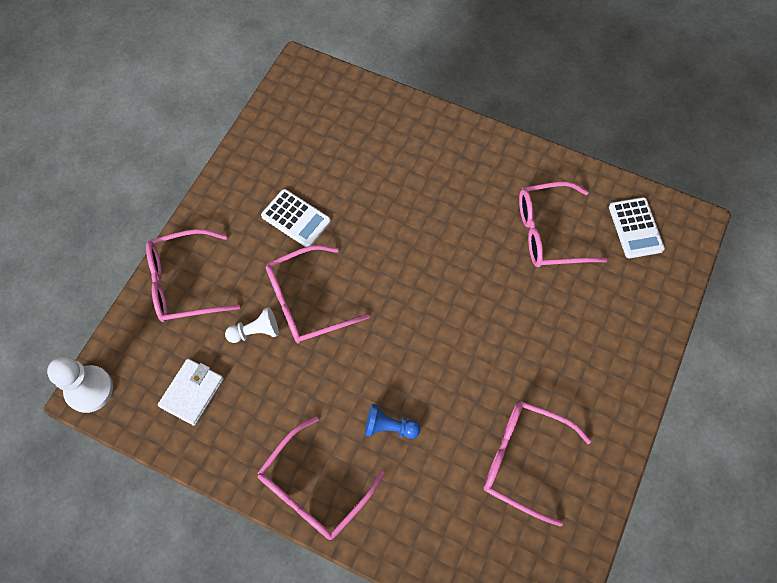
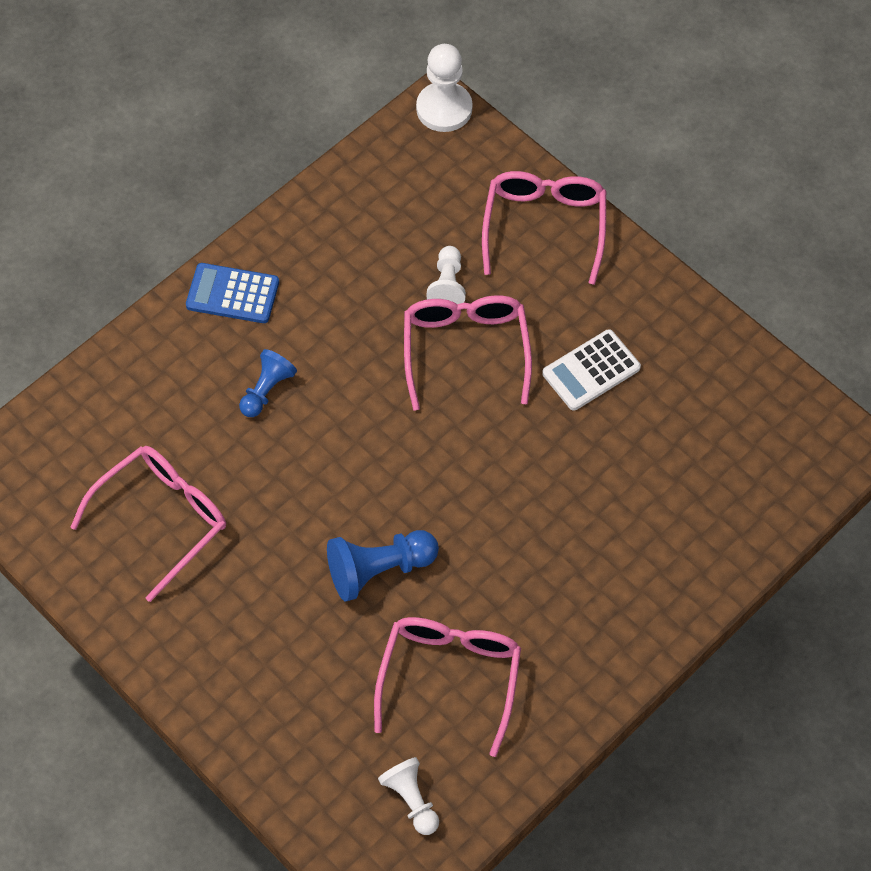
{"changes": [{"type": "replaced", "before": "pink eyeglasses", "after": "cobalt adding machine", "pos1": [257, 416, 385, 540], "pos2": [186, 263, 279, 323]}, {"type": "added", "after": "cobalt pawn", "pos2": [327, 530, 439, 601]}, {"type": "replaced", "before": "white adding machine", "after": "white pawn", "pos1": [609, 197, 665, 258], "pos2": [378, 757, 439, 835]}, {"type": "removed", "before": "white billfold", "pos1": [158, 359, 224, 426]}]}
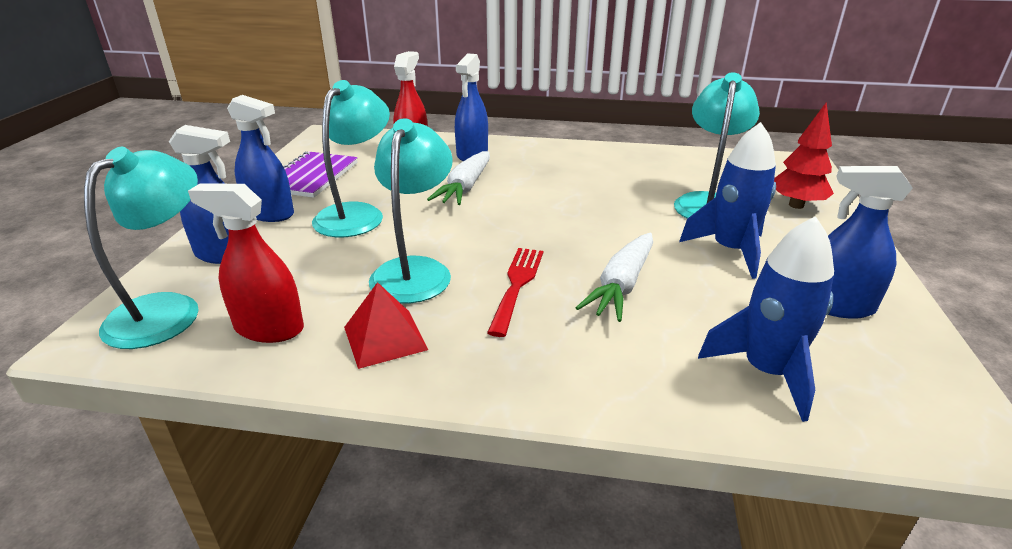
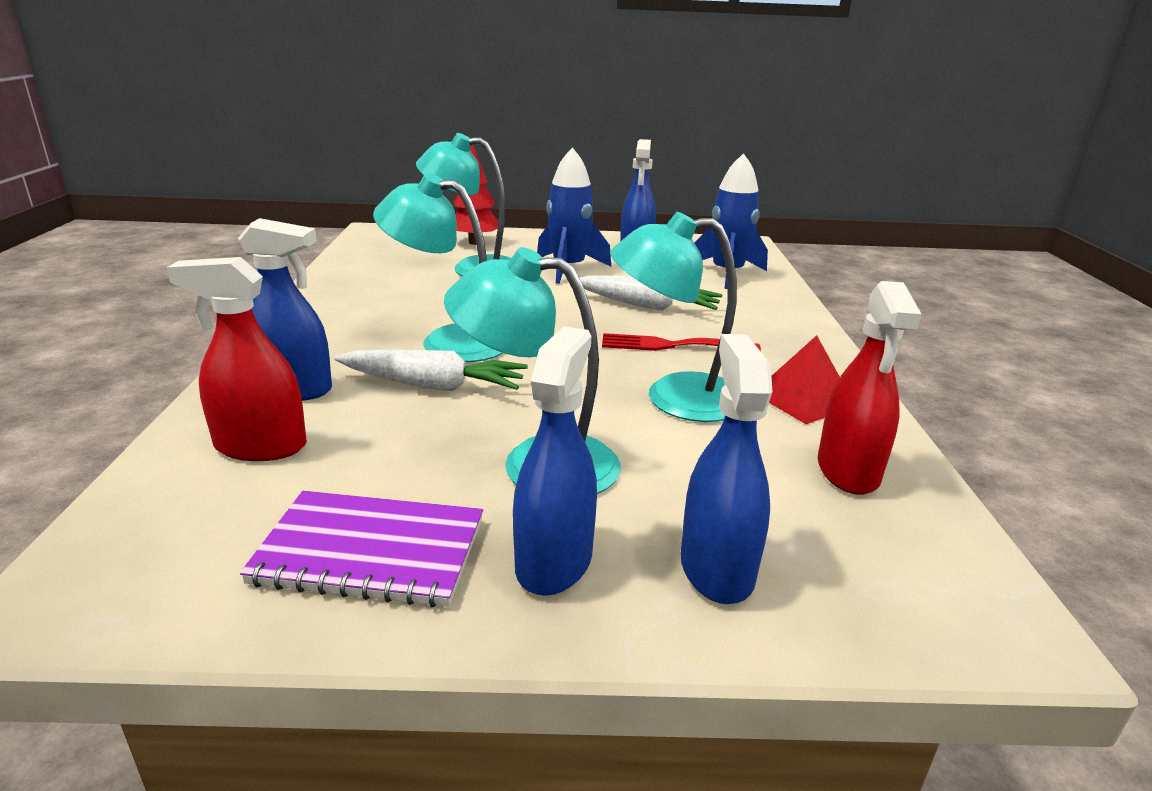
{"changes": [{"type": "moved", "before": "turquoise lamp", "pos1": [84, 147, 199, 349], "pos2": [373, 173, 503, 362]}]}
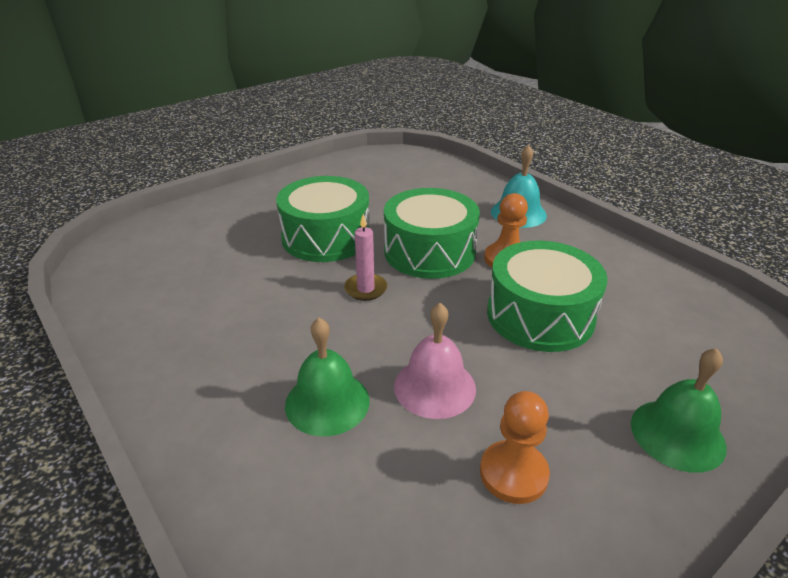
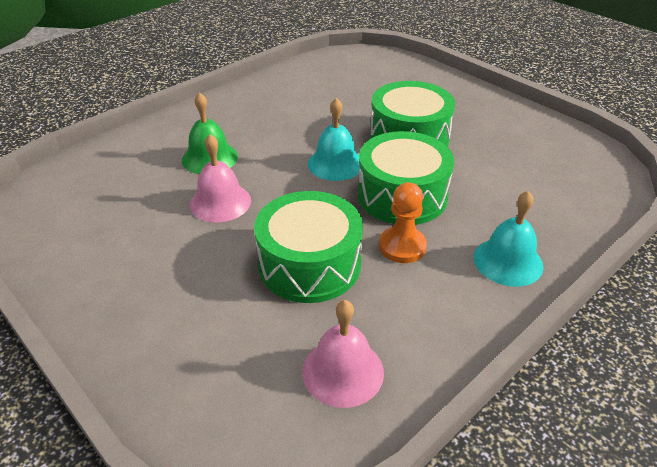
{"changes": [{"type": "added", "after": "pink school bell", "pos2": [302, 300, 384, 408]}, {"type": "replaced", "before": "pink candle", "after": "turquoise school bell", "pos1": [344, 214, 387, 301], "pos2": [308, 98, 360, 181]}, {"type": "removed", "before": "bright orange pawn", "pos1": [480, 391, 550, 504]}, {"type": "removed", "before": "emerald school bell", "pos1": [631, 348, 727, 473]}]}
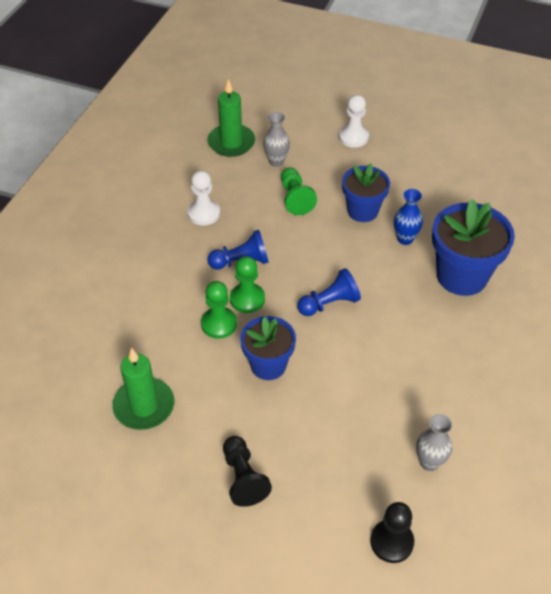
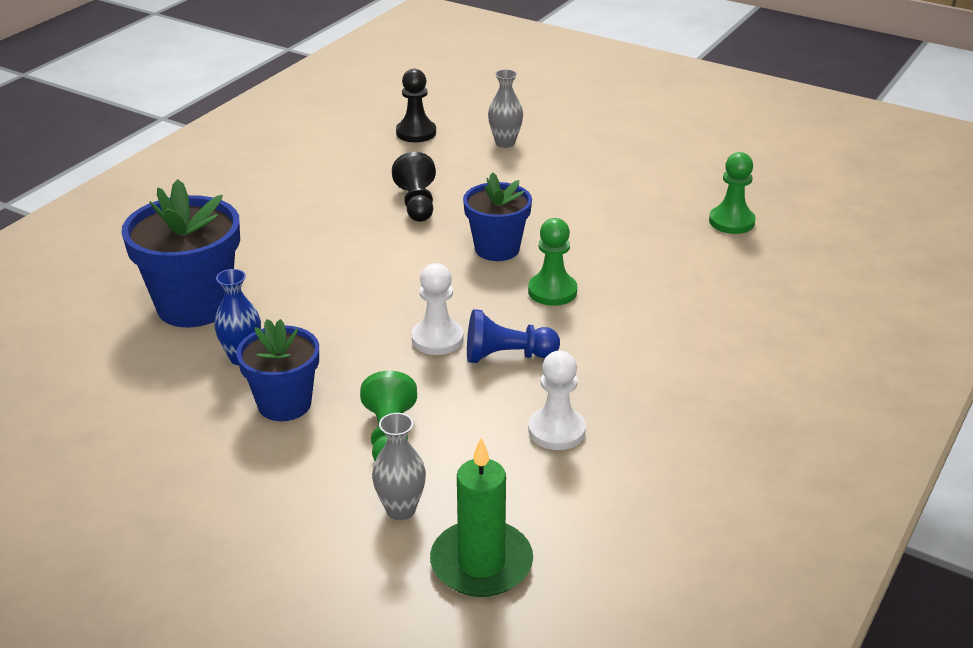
{"changes": [{"type": "moved", "before": "black pawn", "pos1": [223, 436, 272, 507], "pos2": [392, 152, 436, 222]}, {"type": "moved", "before": "white pawn", "pos1": [339, 95, 369, 148], "pos2": [411, 263, 464, 355]}, {"type": "moved", "before": "ash-grey flower vase", "pos1": [416, 414, 452, 471], "pos2": [488, 69, 523, 148]}, {"type": "moved", "before": "emerald pawn", "pos1": [230, 256, 265, 313], "pos2": [709, 152, 756, 234]}, {"type": "removed", "before": "emerald candle", "pos1": [112, 348, 174, 430]}, {"type": "removed", "before": "cobalt pawn", "pos1": [297, 268, 361, 316]}]}
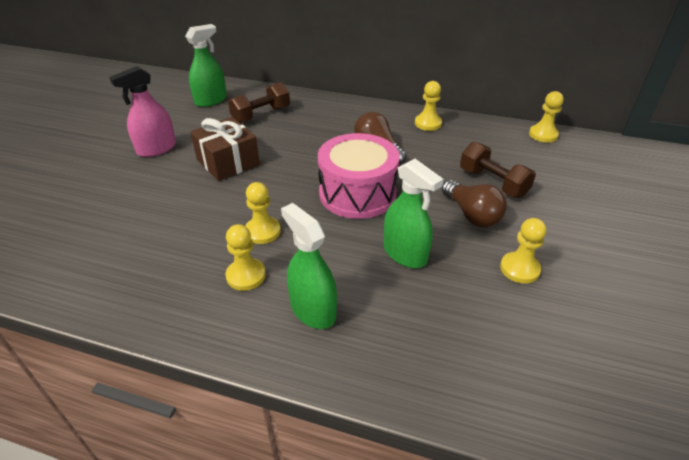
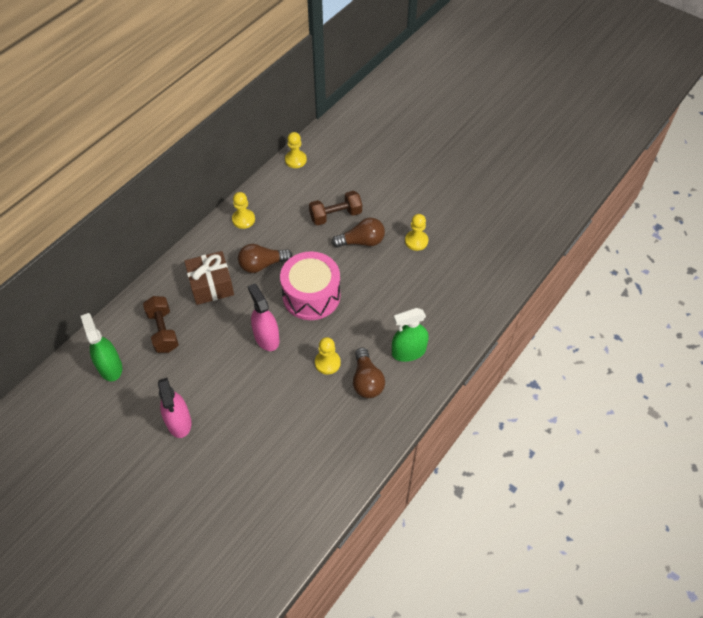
{"changes": [{"type": "moved", "before": "brown present", "pos1": [190, 117, 260, 181], "pos2": [184, 251, 234, 305]}, {"type": "added", "after": "pink sprayer", "pos2": [248, 283, 280, 351]}, {"type": "replaced", "before": "bright yellow pawn", "after": "brown lightbulb", "pos1": [226, 224, 266, 291], "pos2": [353, 347, 385, 398]}, {"type": "removed", "before": "emerald sprayer", "pos1": [383, 159, 444, 268]}]}
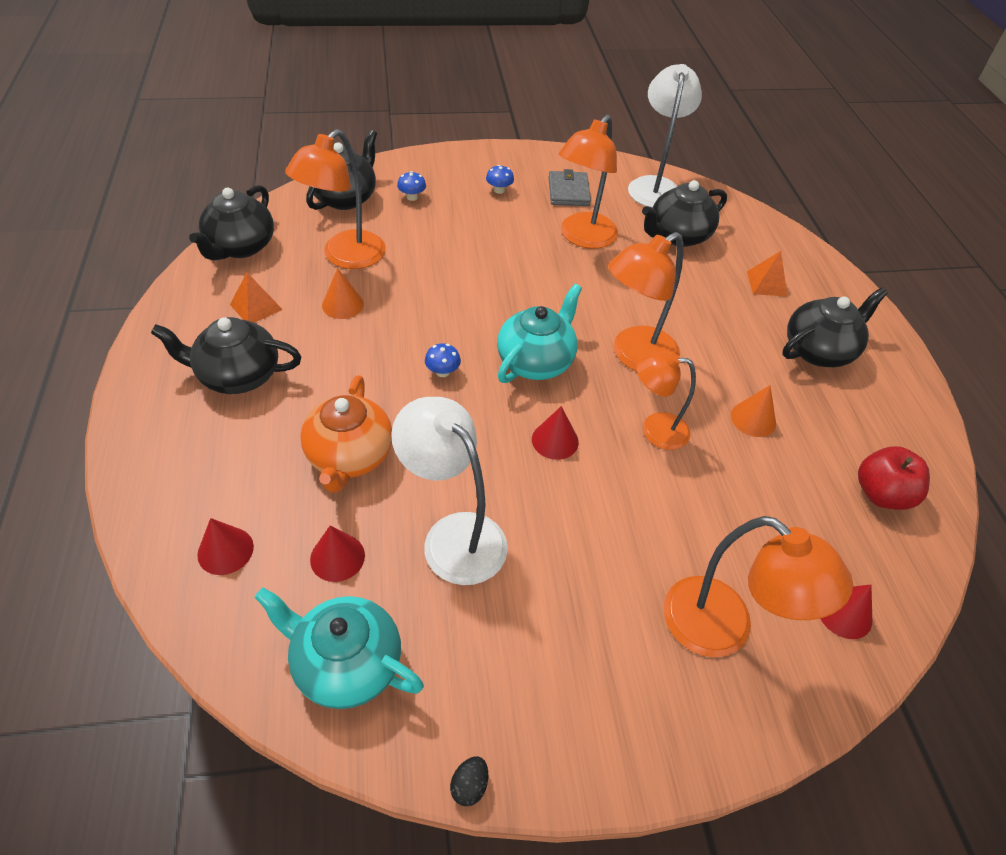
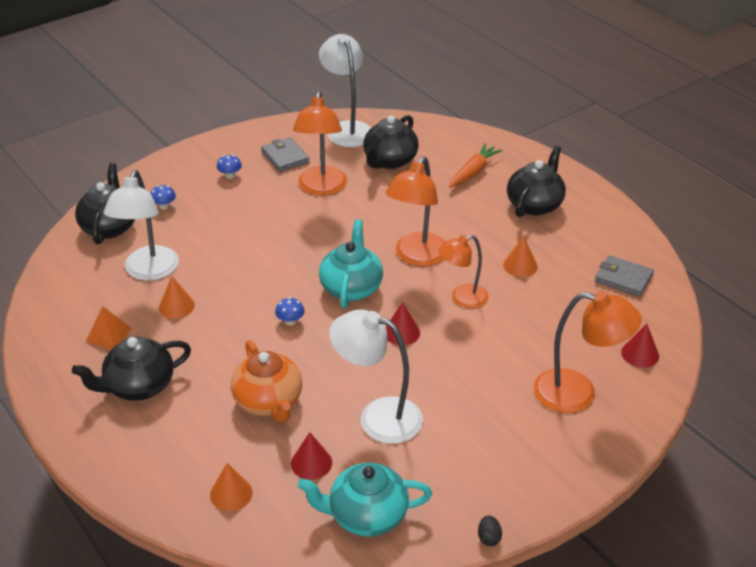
{"changes": [{"type": "recoloured", "before": "bright orange lamp", "after": "white lamp", "pos1": [285, 129, 386, 269], "pos2": [104, 170, 179, 281]}, {"type": "recoloured", "before": "red solid cone", "after": "bright orange solid cone", "pos1": [197, 518, 254, 575], "pos2": [210, 463, 253, 511]}, {"type": "replaced", "before": "bright orange solid pyramid", "after": "bright orange root vegetable", "pos1": [747, 251, 788, 296], "pos2": [449, 143, 503, 188]}, {"type": "replaced", "before": "red apple fruit", "after": "ash-grey billfold", "pos1": [858, 446, 930, 510], "pos2": [595, 255, 654, 297]}, {"type": "removed", "before": "black china teapot", "pos1": [189, 185, 274, 260]}]}
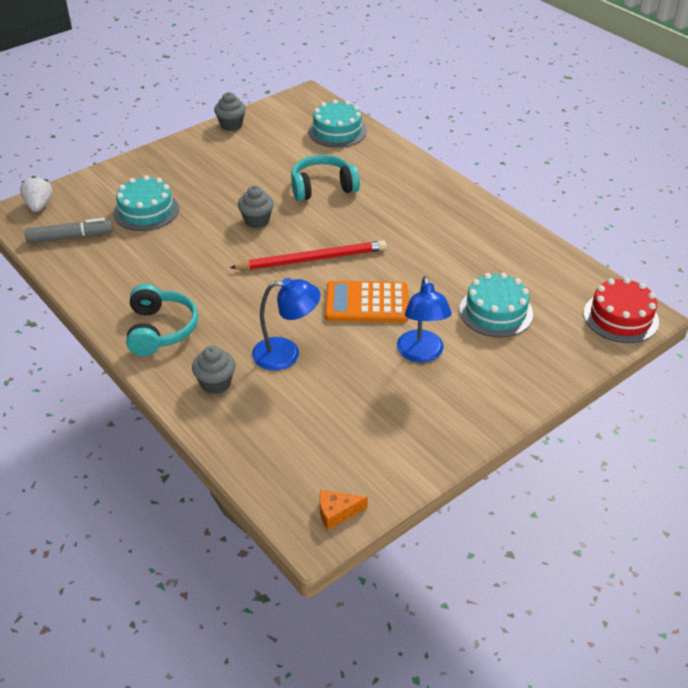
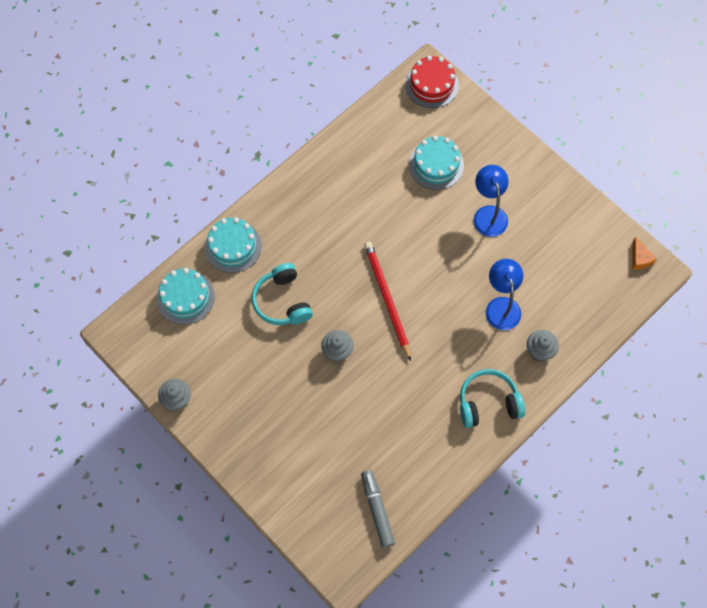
{"changes": [{"type": "moved", "before": "turquoise gateau", "pos1": [113, 175, 179, 231], "pos2": [205, 217, 261, 273]}, {"type": "turned", "before": "cobalt lamp", "pos1": [397, 276, 452, 363], "pos2": [473, 165, 509, 237], "turn": -90}, {"type": "removed", "before": "white strawberry", "pos1": [20, 176, 53, 212]}, {"type": "removed", "before": "bright orange adding machine", "pos1": [325, 281, 408, 323]}]}
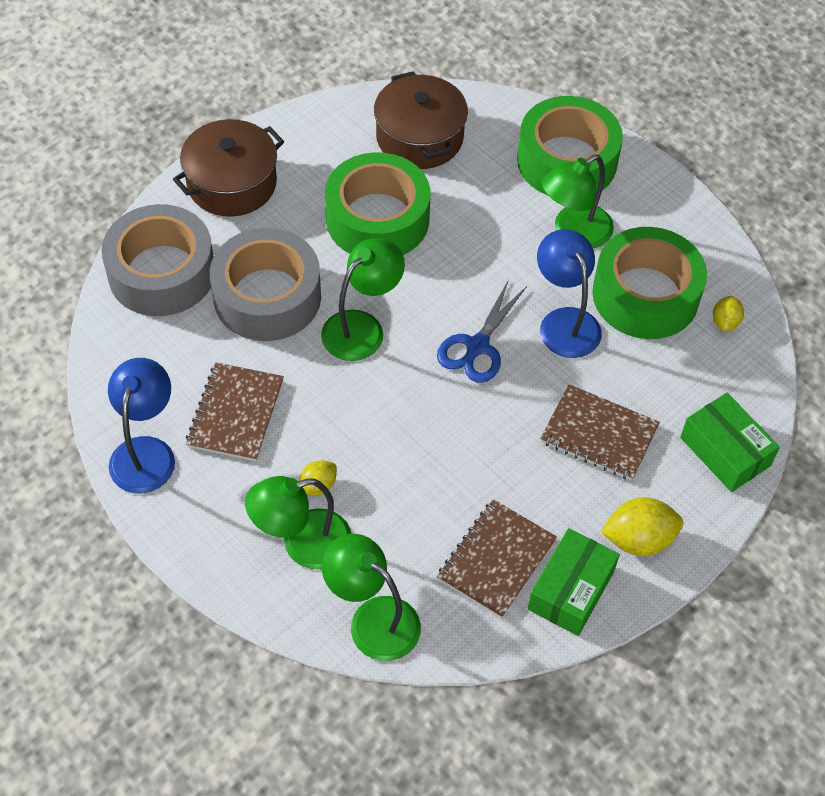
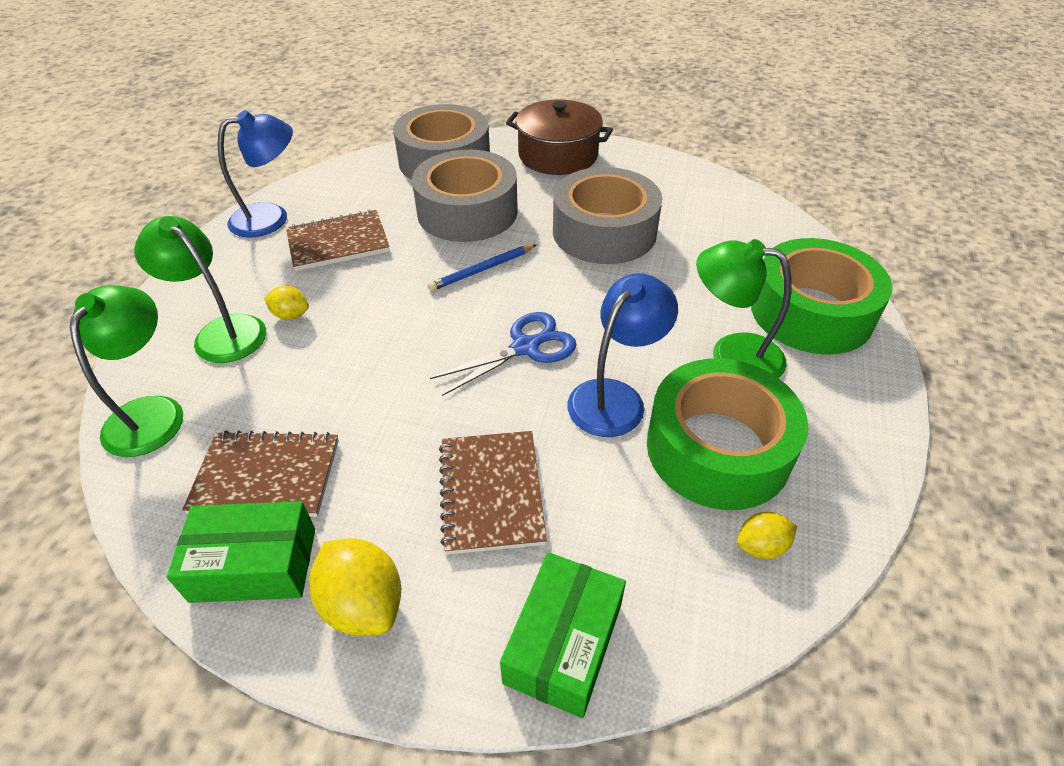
{"changes": [{"type": "replaced", "before": "emerald lamp", "after": "cobalt lead pencil", "pos1": [321, 238, 405, 361], "pos2": [428, 245, 536, 291]}, {"type": "turned", "before": "cobalt shears", "pos1": [437, 279, 527, 383], "pos2": [430, 312, 577, 396], "turn": 150}, {"type": "recoloured", "before": "emerald tape", "after": "ash-grey tape", "pos1": [325, 152, 430, 255], "pos2": [553, 167, 662, 264]}, {"type": "removed", "before": "brown pot", "pos1": [374, 71, 468, 169]}]}
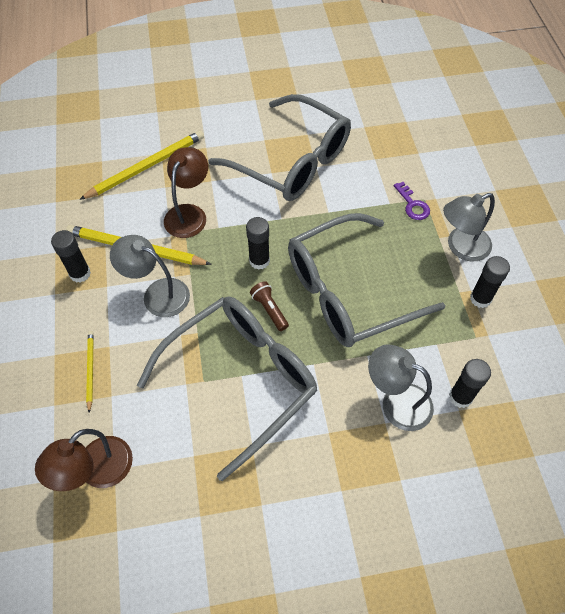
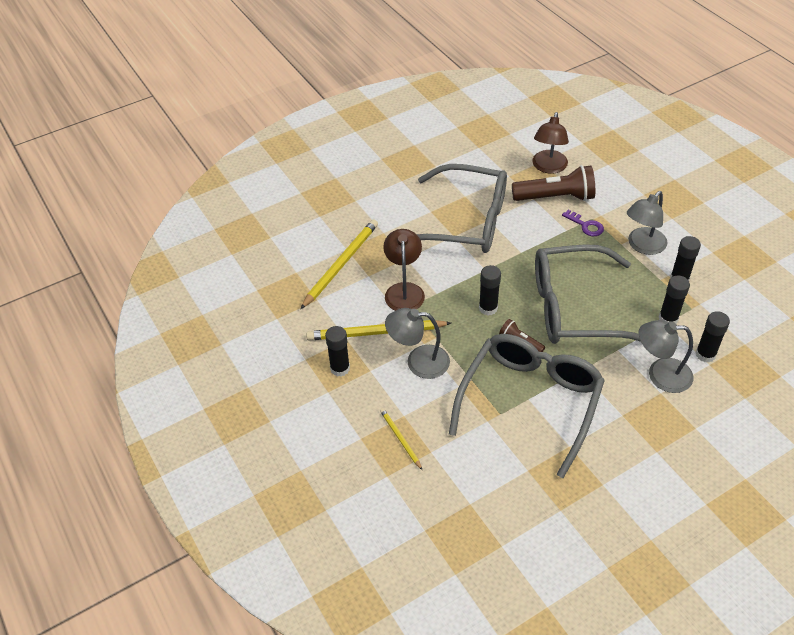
{"changes": [{"type": "added", "after": "brown pocket torch", "pos2": [512, 165, 595, 201]}, {"type": "moved", "before": "brown lamp", "pos1": [35, 429, 133, 491], "pos2": [532, 112, 569, 174]}, {"type": "turned", "before": "ash-grey eyeglasses", "pos1": [288, 213, 445, 347], "pos2": [535, 244, 641, 344], "turn": 45}, {"type": "added", "after": "black glue stick", "pos2": [659, 276, 690, 324]}]}
